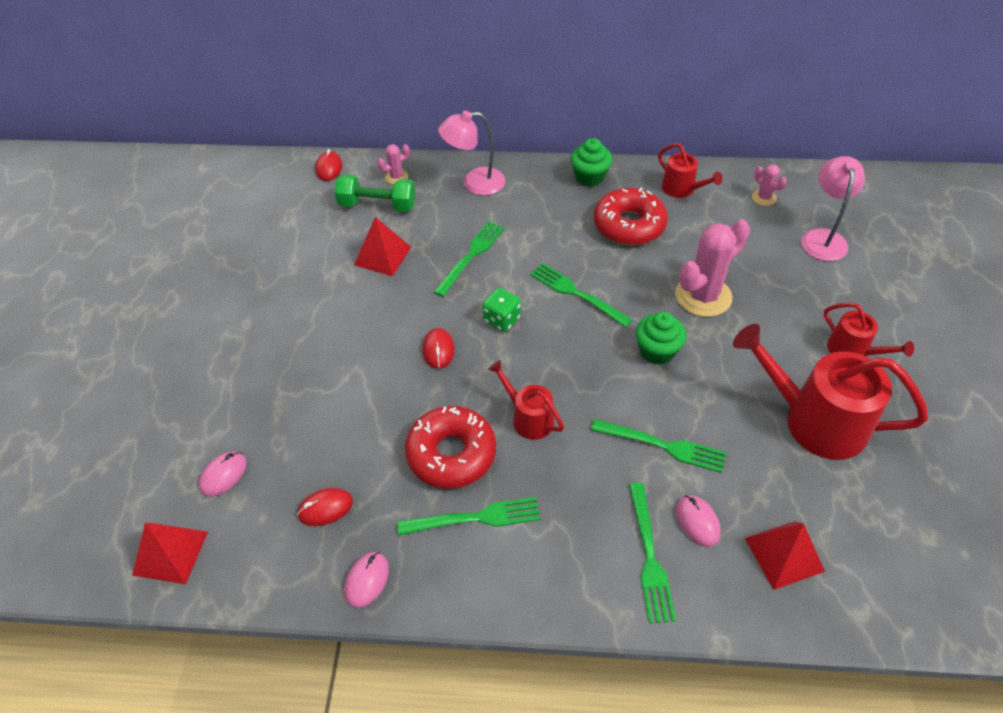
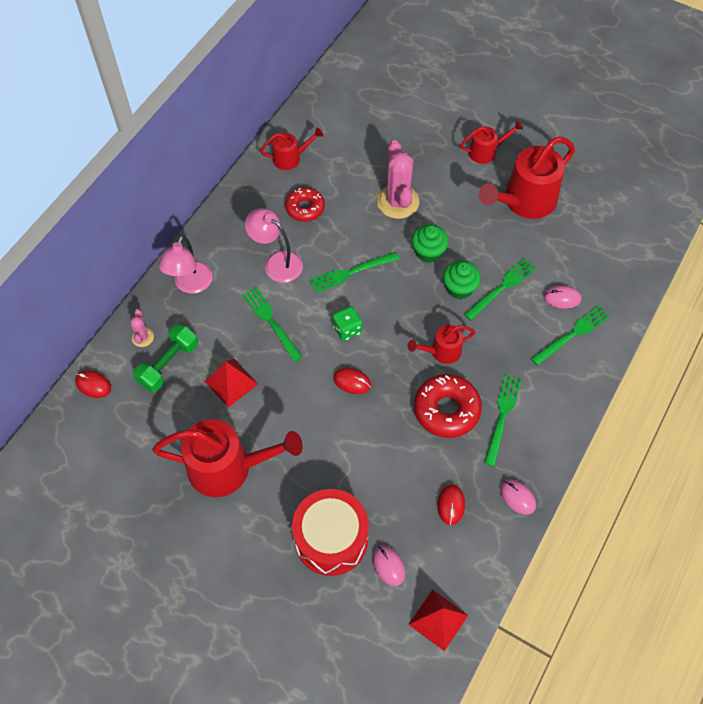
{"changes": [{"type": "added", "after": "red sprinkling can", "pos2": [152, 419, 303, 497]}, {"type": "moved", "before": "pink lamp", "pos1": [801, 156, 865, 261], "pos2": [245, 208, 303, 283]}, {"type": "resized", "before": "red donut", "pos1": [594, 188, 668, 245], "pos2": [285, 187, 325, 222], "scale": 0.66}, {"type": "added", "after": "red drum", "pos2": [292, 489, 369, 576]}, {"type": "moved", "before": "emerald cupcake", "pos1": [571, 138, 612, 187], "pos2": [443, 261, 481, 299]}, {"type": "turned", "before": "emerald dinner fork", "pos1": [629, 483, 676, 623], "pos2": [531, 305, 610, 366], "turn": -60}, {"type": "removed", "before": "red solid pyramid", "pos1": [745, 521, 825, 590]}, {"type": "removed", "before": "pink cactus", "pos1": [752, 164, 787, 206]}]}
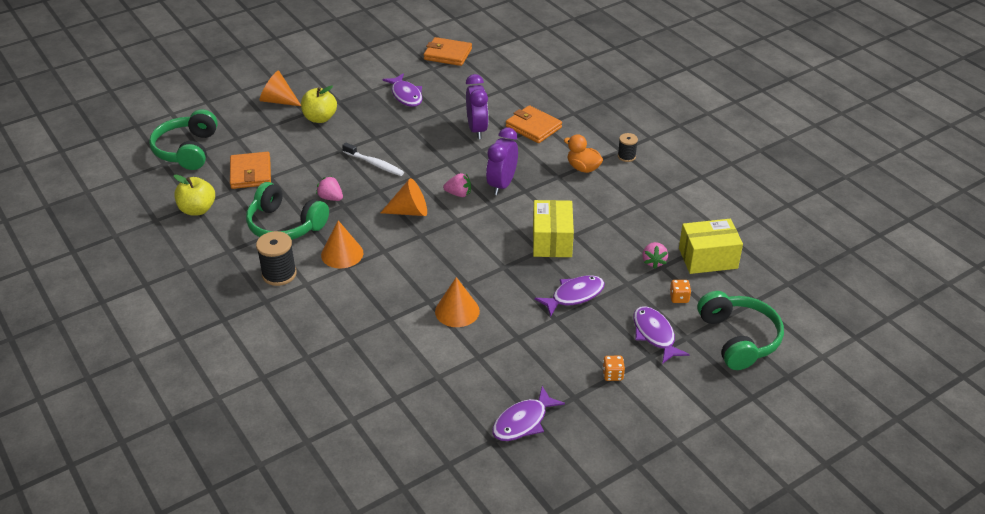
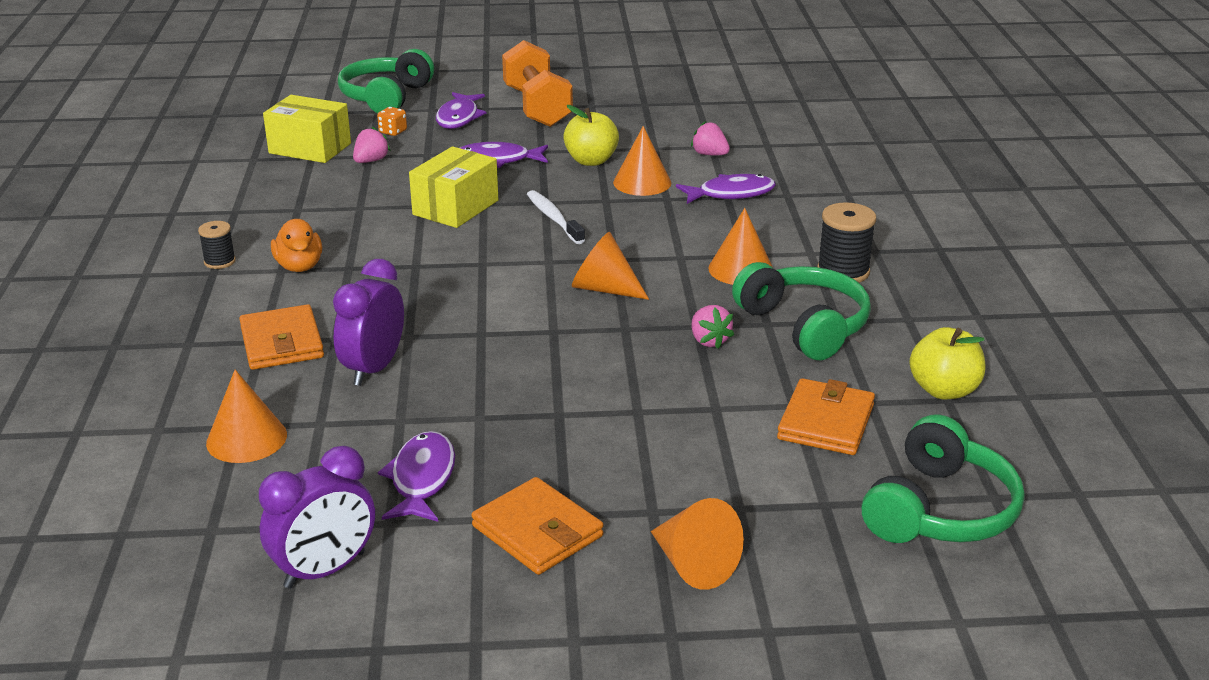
{"changes": [{"type": "added", "after": "bright orange solid cone", "pos2": [206, 370, 287, 463]}, {"type": "moved", "before": "violet clock", "pos1": [486, 128, 518, 195], "pos2": [259, 446, 375, 589]}, {"type": "moved", "before": "bright orange billfold", "pos1": [424, 37, 472, 66], "pos2": [471, 477, 603, 575]}, {"type": "replaced", "before": "bright orange die", "after": "bright orange dumbbell", "pos1": [603, 355, 625, 381], "pos2": [502, 40, 573, 127]}, {"type": "moved", "before": "white tooth brush", "pos1": [342, 143, 404, 176], "pos2": [527, 190, 585, 244]}, {"type": "moved", "before": "bright yellow apple fruit", "pos1": [301, 85, 337, 123], "pos2": [563, 105, 619, 166]}, {"type": "moved", "before": "violet fish", "pos1": [492, 386, 565, 441], "pos2": [676, 174, 776, 204]}, {"type": "moved", "before": "pink strawberry", "pos1": [443, 173, 471, 197], "pos2": [691, 121, 730, 155]}]}
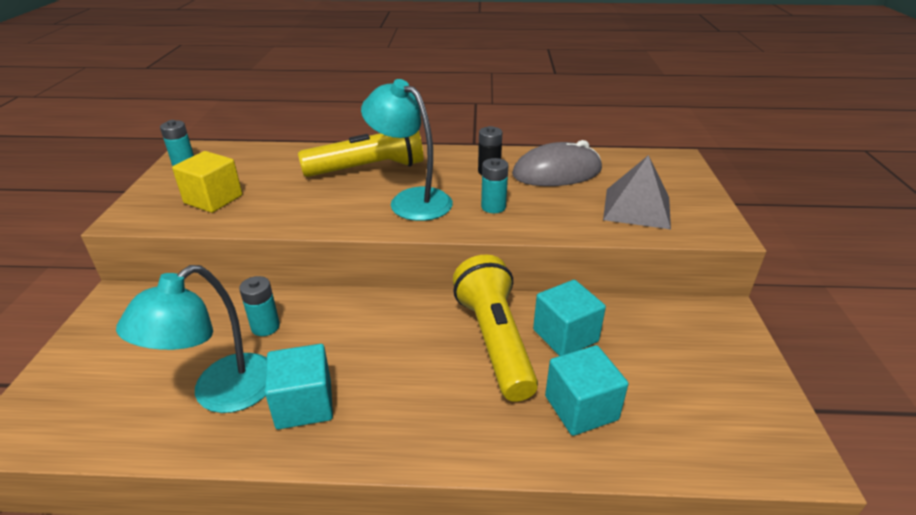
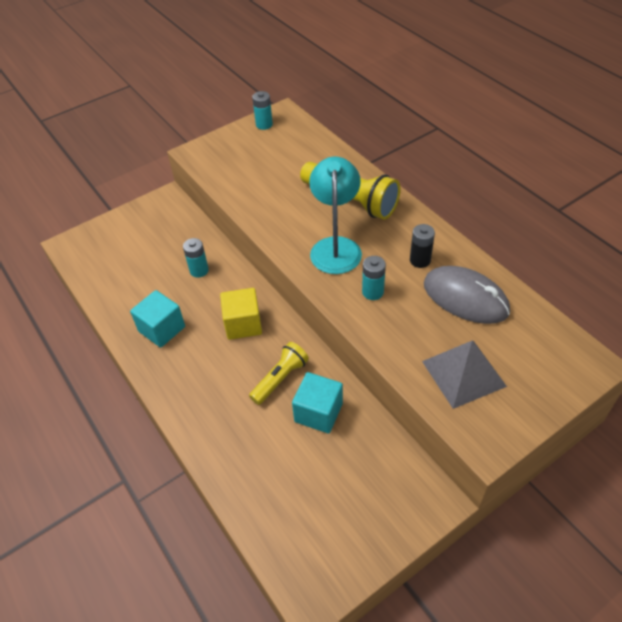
{"changes": [{"type": "moved", "before": "bright yellow block", "pos1": [172, 151, 242, 213], "pos2": [220, 288, 262, 340]}, {"type": "resized", "before": "bright yellow pocket torch", "pos1": [453, 255, 538, 402], "pos2": [249, 342, 309, 405], "scale": 0.59}, {"type": "removed", "before": "turquoise lamp", "pos1": [116, 265, 267, 413]}, {"type": "removed", "before": "turquoise block", "pos1": [545, 345, 628, 436]}]}
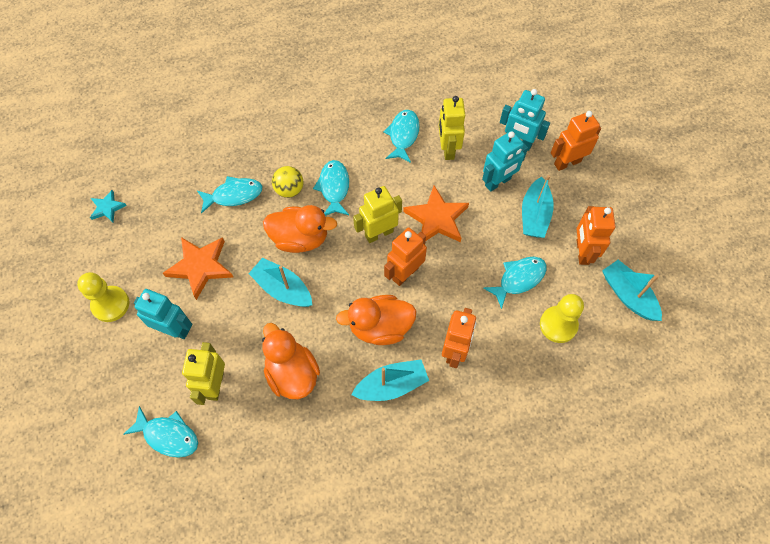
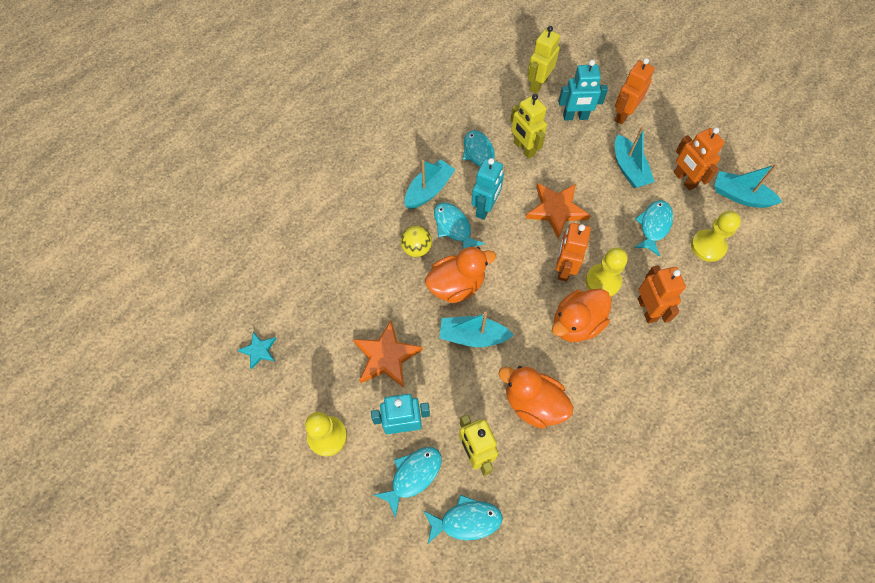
{"changes": [{"type": "moved", "before": "turquoise fish", "pos1": [197, 176, 262, 214], "pos2": [374, 447, 442, 518]}, {"type": "moved", "before": "turquoise sailboat", "pos1": [352, 359, 429, 401], "pos2": [405, 159, 456, 209]}, {"type": "moved", "before": "turquoise robot figure", "pos1": [482, 131, 528, 192], "pos2": [471, 158, 504, 220]}, {"type": "moved", "before": "bright yellow robot figure", "pos1": [353, 186, 402, 243], "pos2": [527, 26, 560, 94]}, {"type": "added", "after": "bright yellow pawn", "pos2": [585, 248, 628, 297]}]}
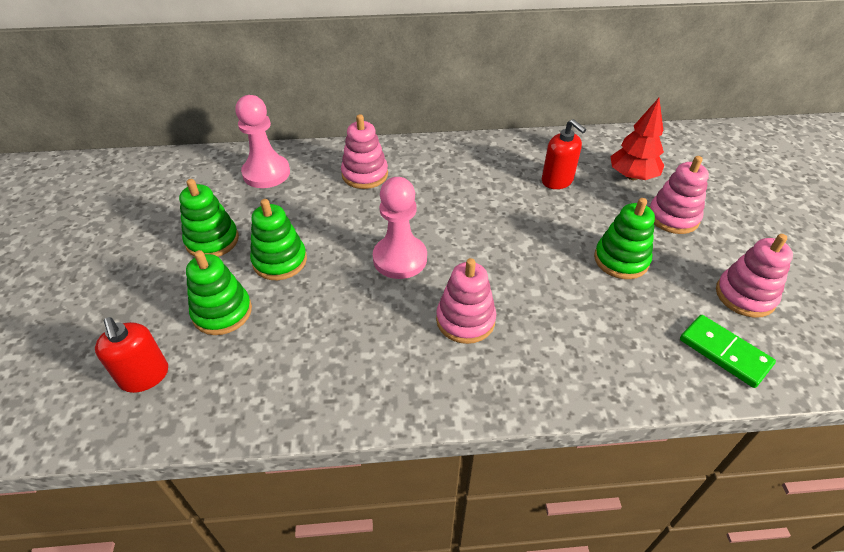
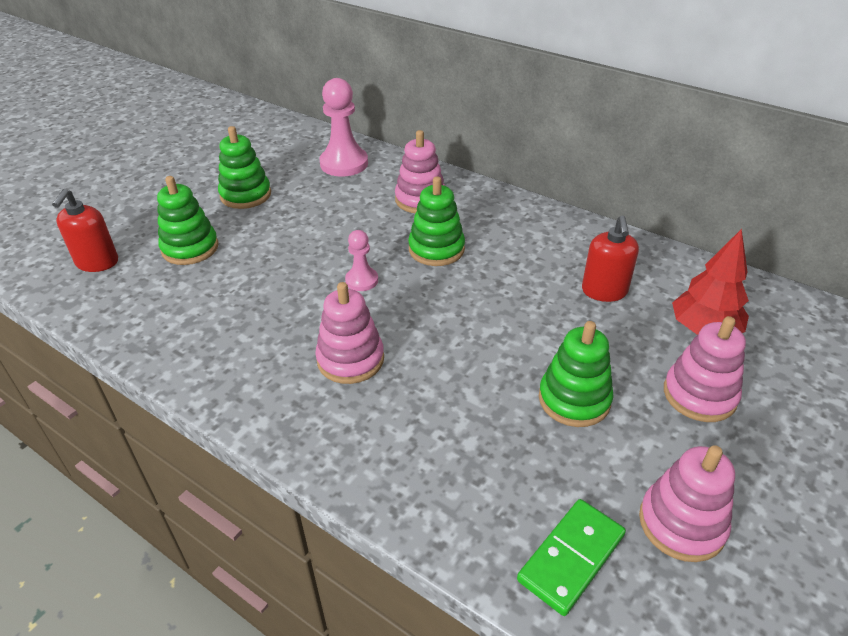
{"changes": [{"type": "resized", "before": "pink pawn", "pos1": [373, 177, 427, 279], "pos2": [345, 230, 378, 291], "scale": 0.55}, {"type": "moved", "before": "emerald ring stacker", "pos1": [250, 199, 307, 280], "pos2": [408, 176, 465, 266]}, {"type": "turned", "before": "emerald domino tile", "pos1": [680, 315, 776, 388], "pos2": [517, 499, 626, 616], "turn": 45}]}
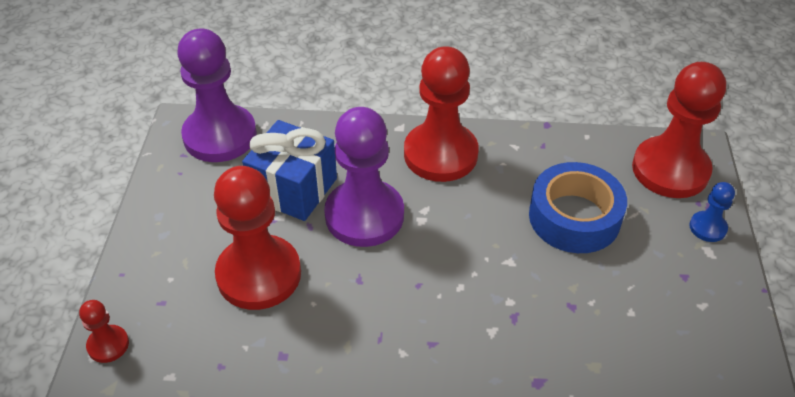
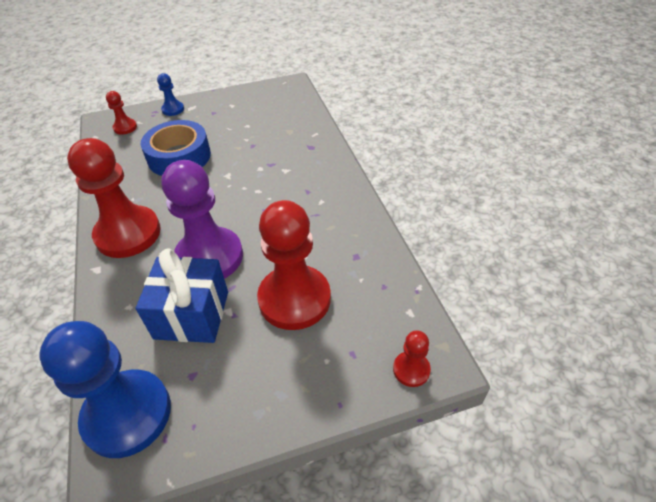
{"changes": [{"type": "recoloured", "before": "violet pawn", "after": "cobalt pawn", "pos1": [177, 29, 257, 162], "pos2": [39, 321, 171, 458]}, {"type": "resized", "before": "red pawn", "pos1": [632, 62, 726, 198], "pos2": [106, 91, 137, 135], "scale": 0.45}]}
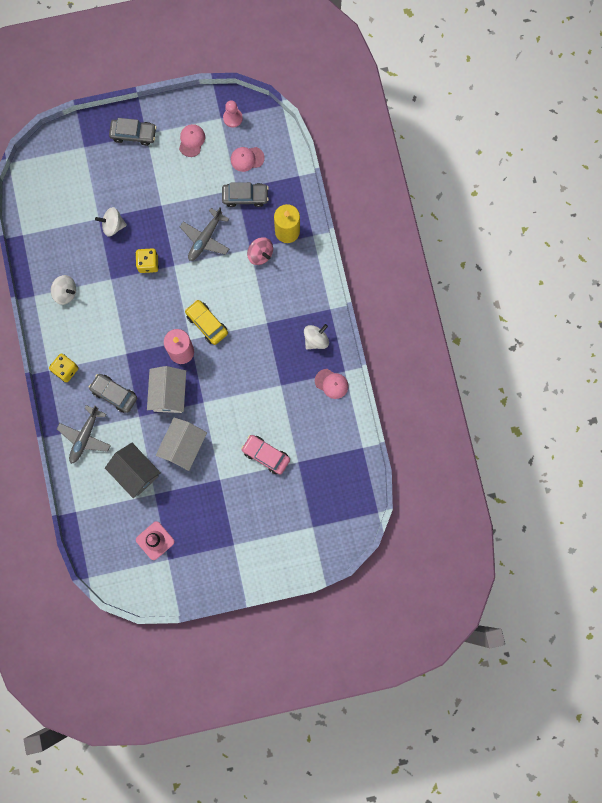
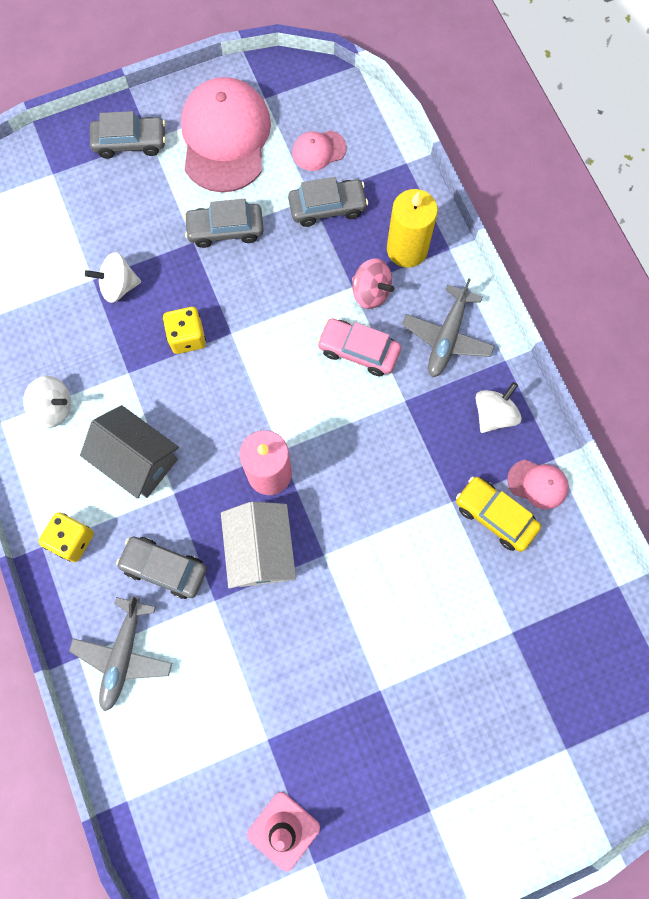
{"changes": [{"type": "moved", "before": "ash-grey house", "pos1": [105, 443, 161, 498], "pos2": [80, 405, 179, 499]}, {"type": "resized", "before": "pink peaked cap", "pos1": [179, 124, 205, 157], "pos2": [181, 77, 271, 192], "scale": 2.22}, {"type": "added", "after": "ash-grey toy car", "pos2": [184, 199, 264, 248]}, {"type": "moved", "before": "pink toy car", "pos1": [241, 435, 290, 475], "pos2": [317, 318, 401, 376]}, {"type": "moved", "before": "ash-grey plane", "pos1": [180, 208, 229, 261], "pos2": [402, 278, 495, 377]}, {"type": "moved", "before": "bright yellow toy car", "pos1": [185, 300, 228, 345], "pos2": [456, 476, 541, 552]}, {"type": "removed", "before": "white house", "pos1": [156, 418, 207, 471]}, {"type": "removed", "before": "pink pawn", "pos1": [223, 100, 243, 128]}]}
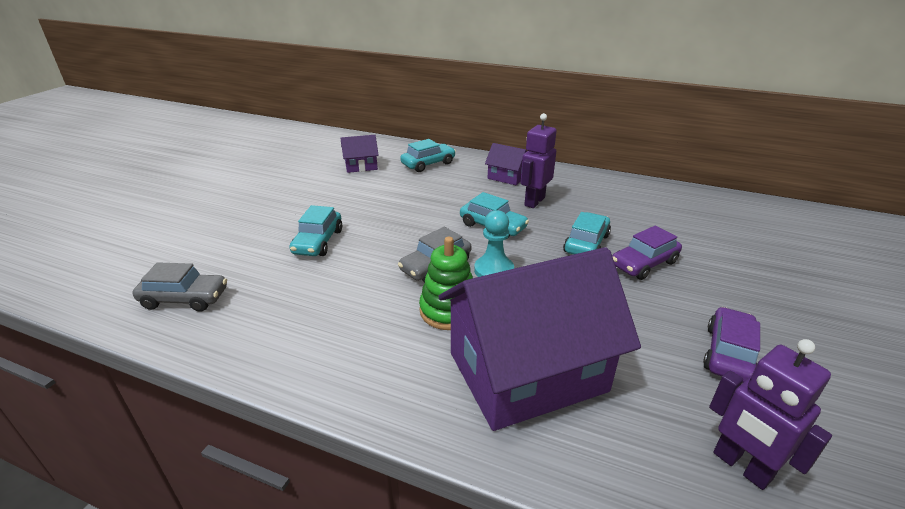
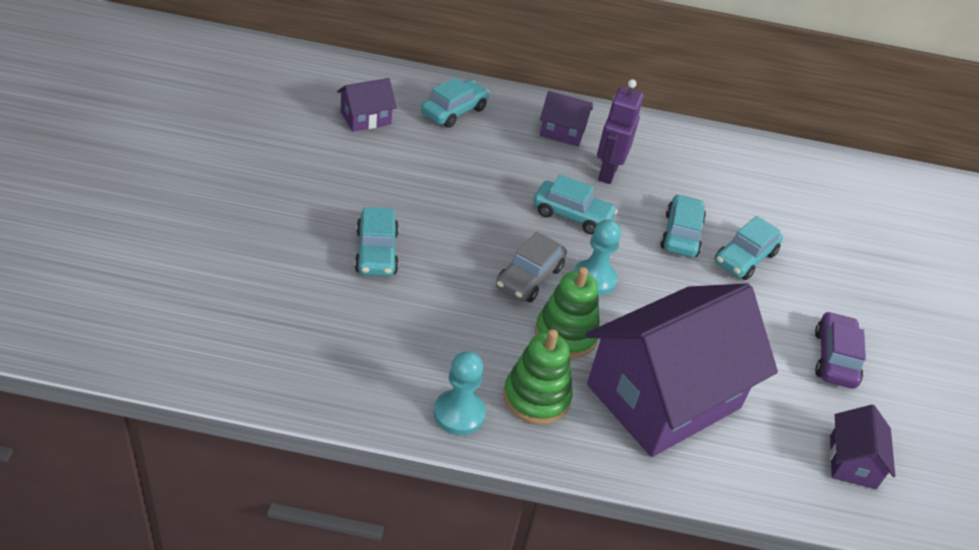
{"changes": [{"type": "added", "after": "turquoise pawn", "pos2": [434, 351, 486, 435]}, {"type": "added", "after": "emerald ring stacker", "pos2": [503, 329, 573, 424]}, {"type": "recoloured", "before": "violet toy car", "after": "turquoise toy car", "pos1": [612, 225, 682, 280], "pos2": [715, 216, 783, 280]}, {"type": "replaced", "before": "violet robot figure", "after": "violet house", "pos1": [709, 339, 832, 490], "pos2": [830, 405, 895, 489]}, {"type": "removed", "before": "ash-grey toy car", "pos1": [132, 262, 227, 312]}]}
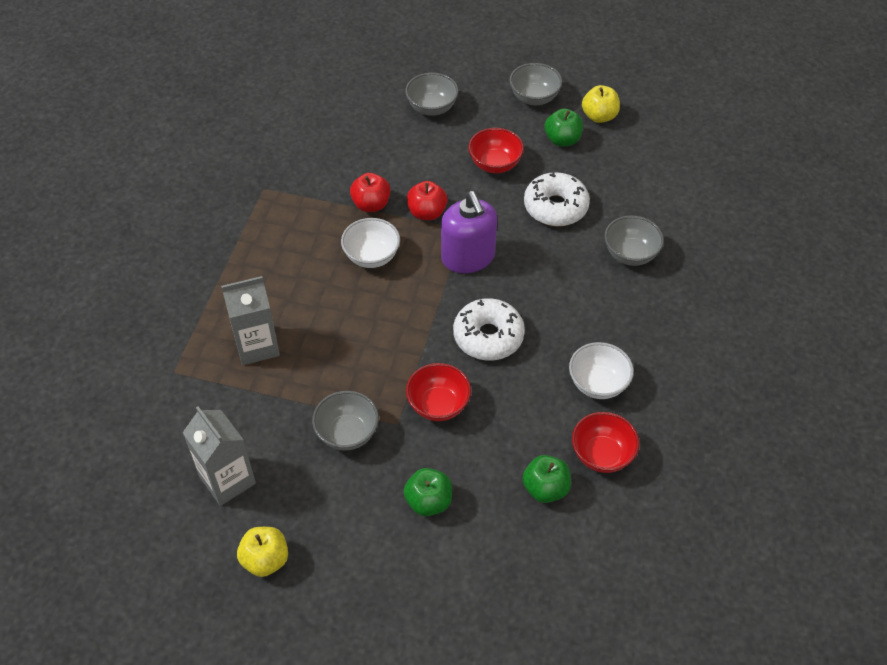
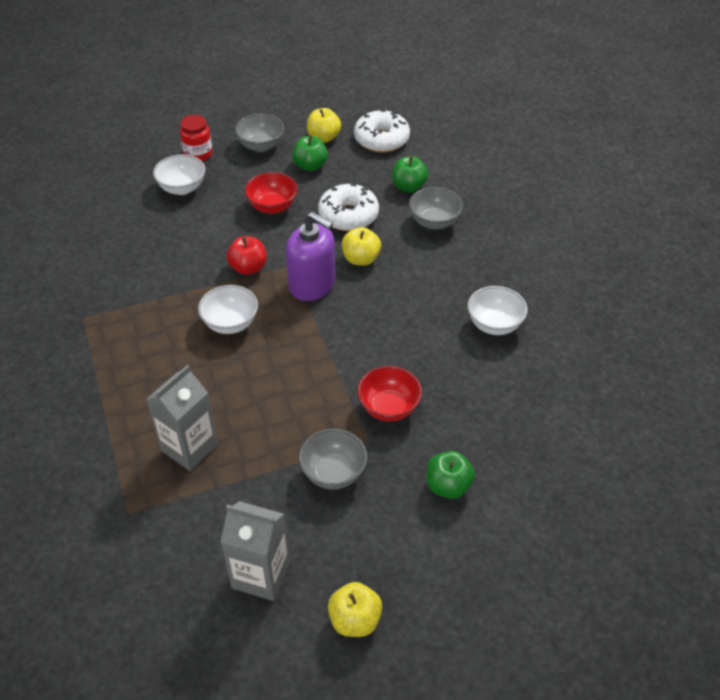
{"changes": [{"type": "recoloured", "before": "ash-grey deep dish", "after": "white deep dish", "pos1": [405, 73, 459, 116], "pos2": [153, 154, 205, 195]}, {"type": "added", "after": "red preserve jar", "pos2": [180, 115, 212, 161]}, {"type": "added", "after": "bright yellow apple fruit", "pos2": [342, 227, 381, 266]}, {"type": "moved", "before": "white donut", "pos1": [453, 298, 525, 361], "pos2": [354, 110, 410, 152]}, {"type": "moved", "before": "emerald apple fruit", "pos1": [522, 455, 571, 503], "pos2": [392, 156, 428, 193]}, {"type": "removed", "before": "red apple fruit", "pos1": [350, 173, 391, 212]}, {"type": "removed", "before": "red deep dish", "pos1": [572, 412, 640, 473]}]}
